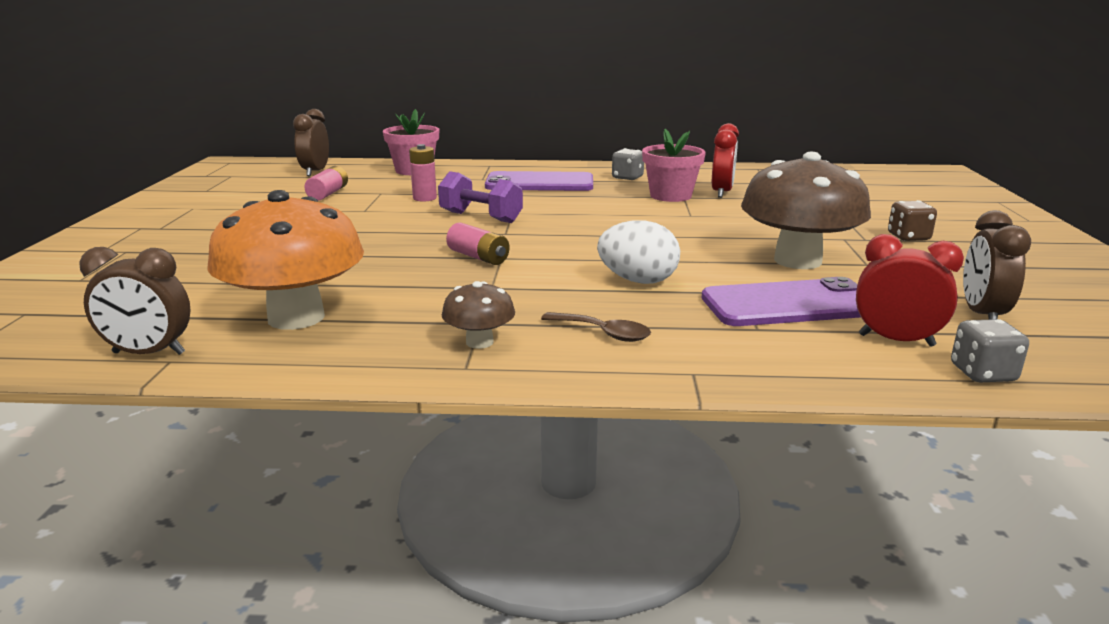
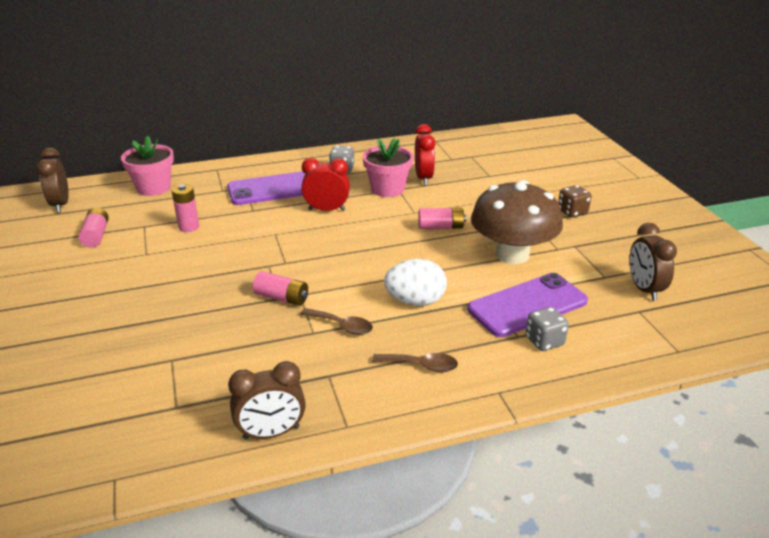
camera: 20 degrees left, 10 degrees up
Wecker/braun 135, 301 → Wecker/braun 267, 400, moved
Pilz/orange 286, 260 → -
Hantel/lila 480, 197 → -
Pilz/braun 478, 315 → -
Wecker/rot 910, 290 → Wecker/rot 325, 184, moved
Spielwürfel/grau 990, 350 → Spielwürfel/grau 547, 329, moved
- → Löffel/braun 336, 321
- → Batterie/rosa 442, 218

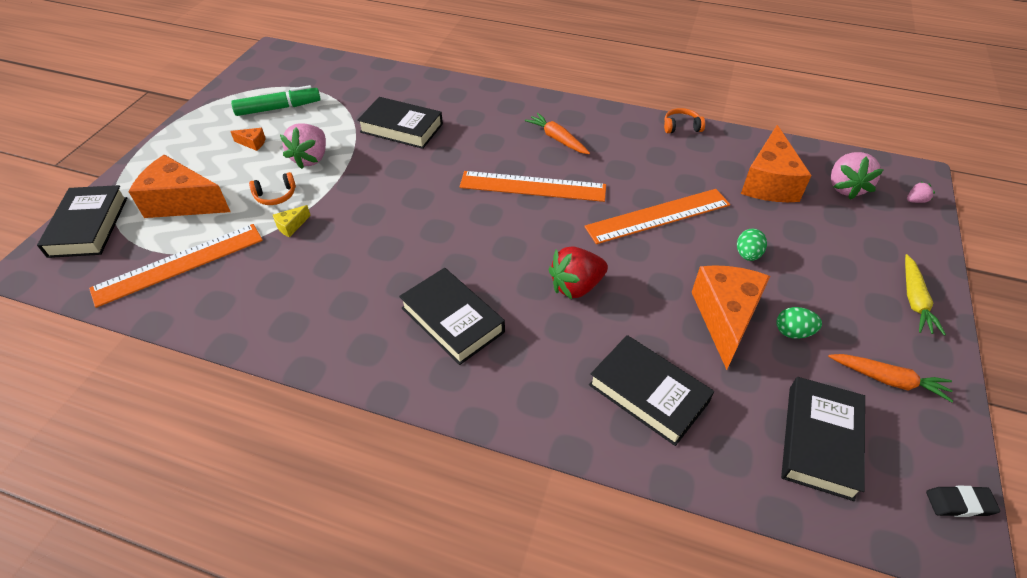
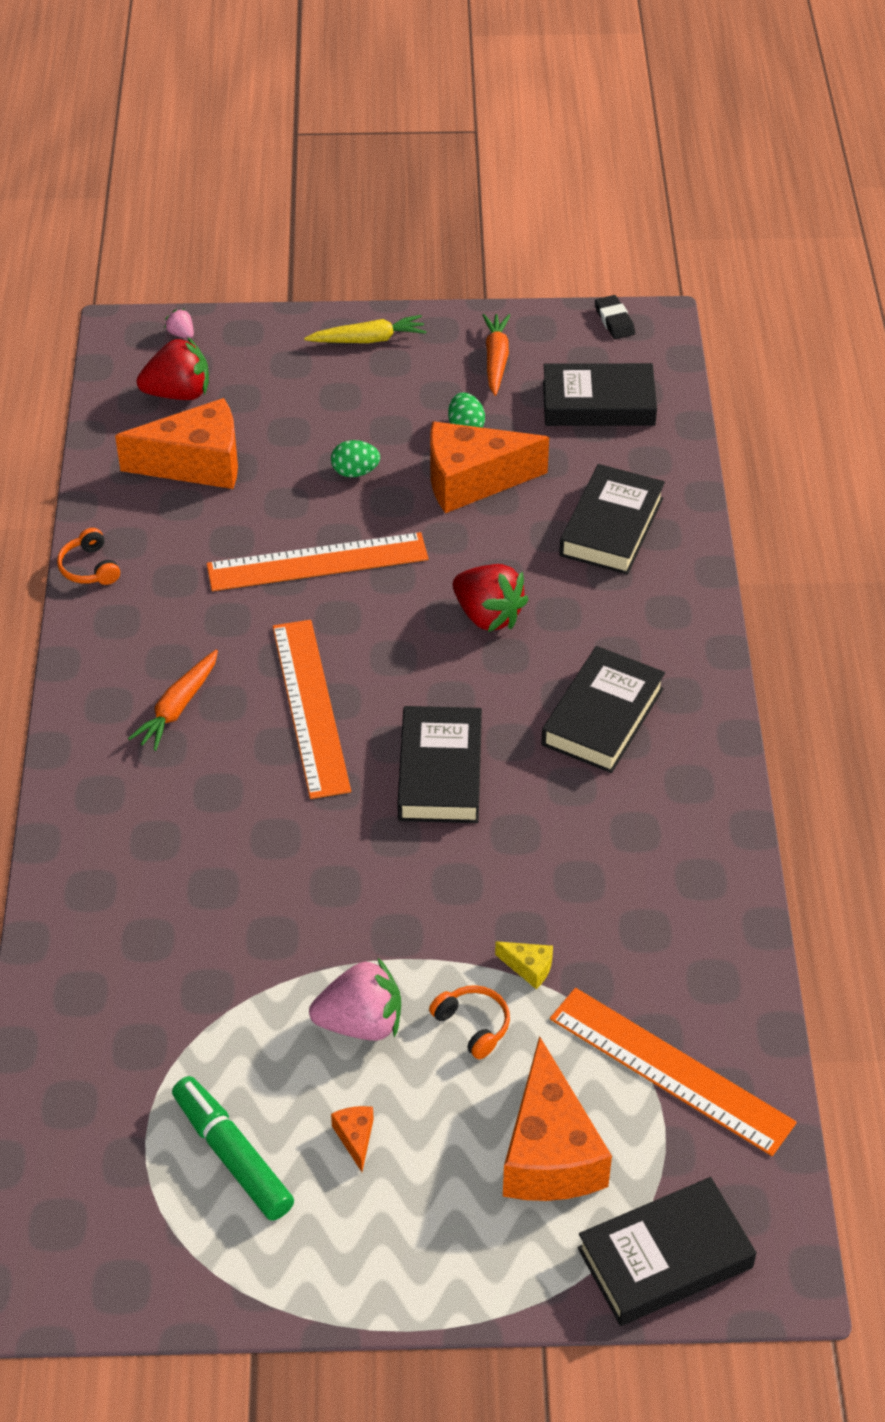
camera: 110 degrees left, 0 degrees up
Buch/schwarz 400, 123 → Buch/schwarz 439, 764, moved
Lineal/orange 657, 216 → Lineal/orange 317, 561, 60 degrees counterclockwise
Erdbeere/rosa 857, 176 → Erdbeere/rot 172, 368

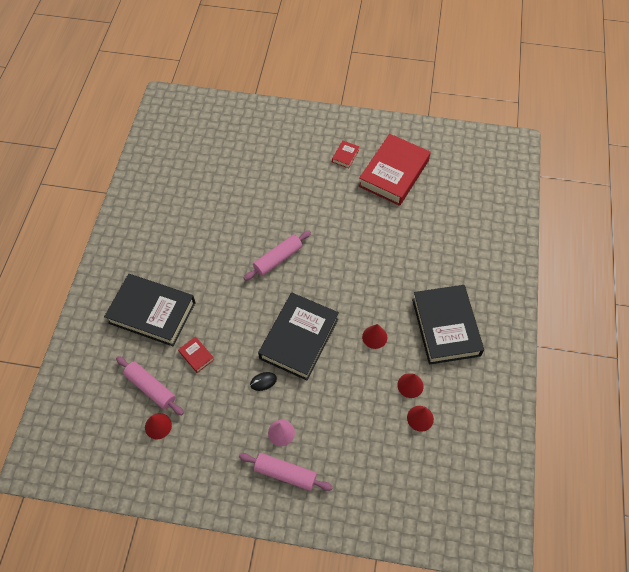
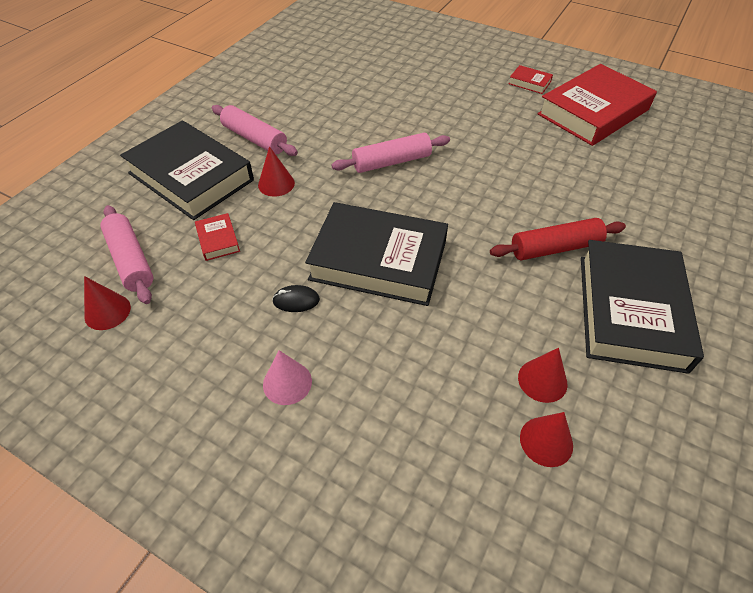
camera: 20 degrees right, 10 degrees down
Nudelholz/rosa 286, 472 → Nudelholz/rosa 255, 130, moved
Buch/schwarz 298, 336 → Buch/schwarz 376, 254, 60 degrees clockwise
Buch/rot 345, 155 → Buch/rot 531, 79, 75 degrees clockwise
Kegel/rot 374, 336 → Kegel/rot 276, 171, moved
- → Nudelholz/rot 558, 239

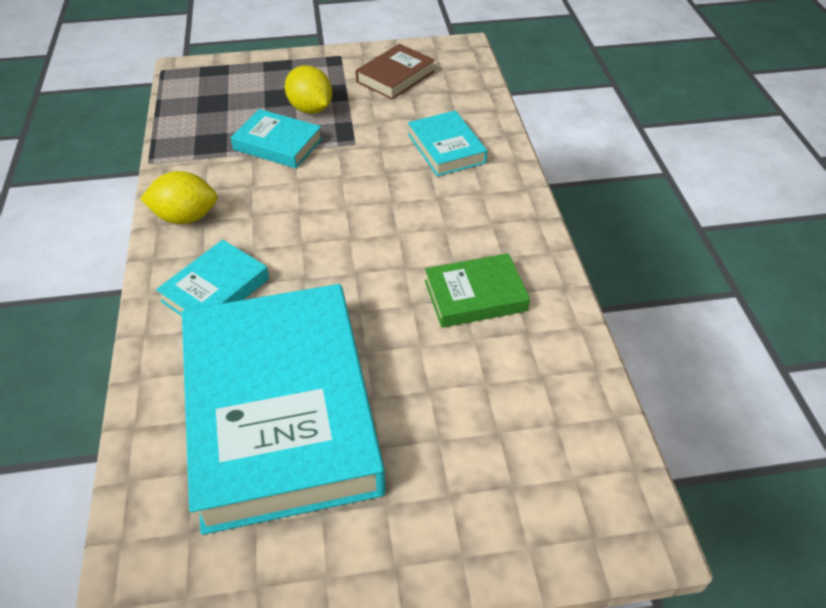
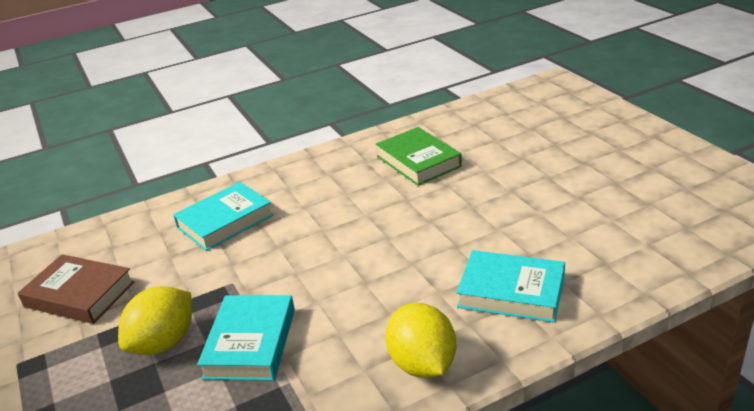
camera: 105 degrees left, 15 degrees down
Buch/türkis 284, 409 → -

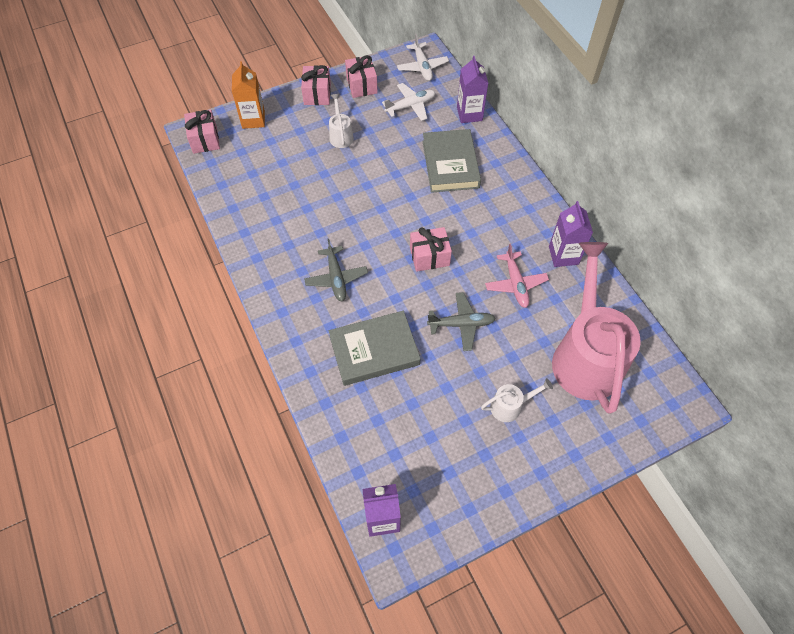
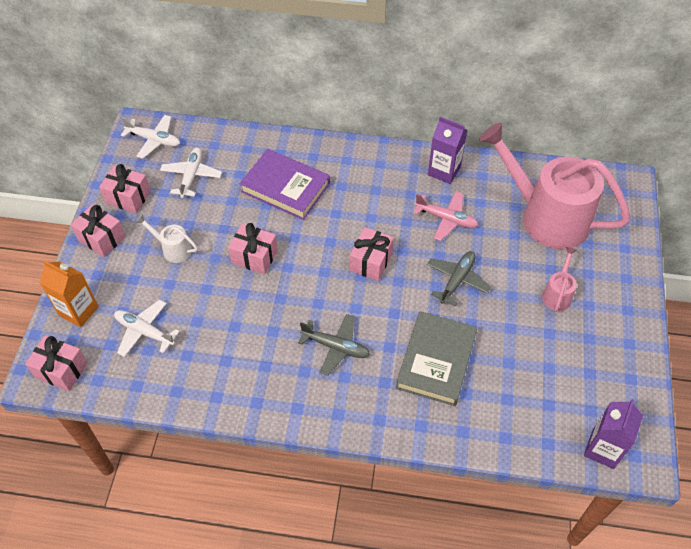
camera: 55 degrees left, 5 degrees down
Buch/grau 452, 161 → Buch/lila 285, 184
Getränkekarton/lila 473, 89 → -
Gießkanne/weiß 517, 400 → Gießkanne/rosa 559, 279
- → Flugzeug/weiß 147, 328
- → Geschenk/rosa 253, 248

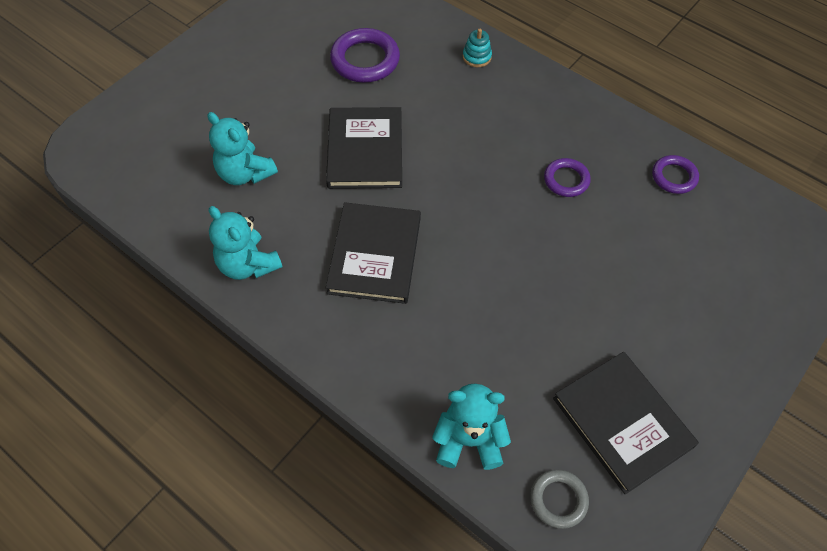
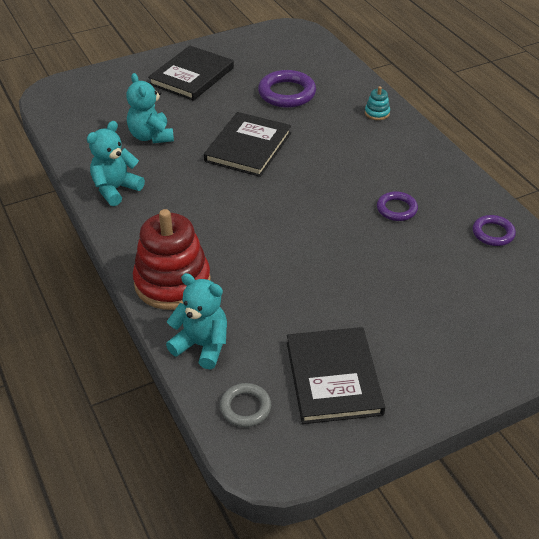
camera: 25 degrees right, 15 degrees down
Teddybär/türkis 246, 243 → Teddybär/türkis 116, 163, 60 degrees clockwise
Buch/schwarz 373, 253 → Buch/schwarz 191, 73, moved
- → Stapelspielzeug/rot 172, 259

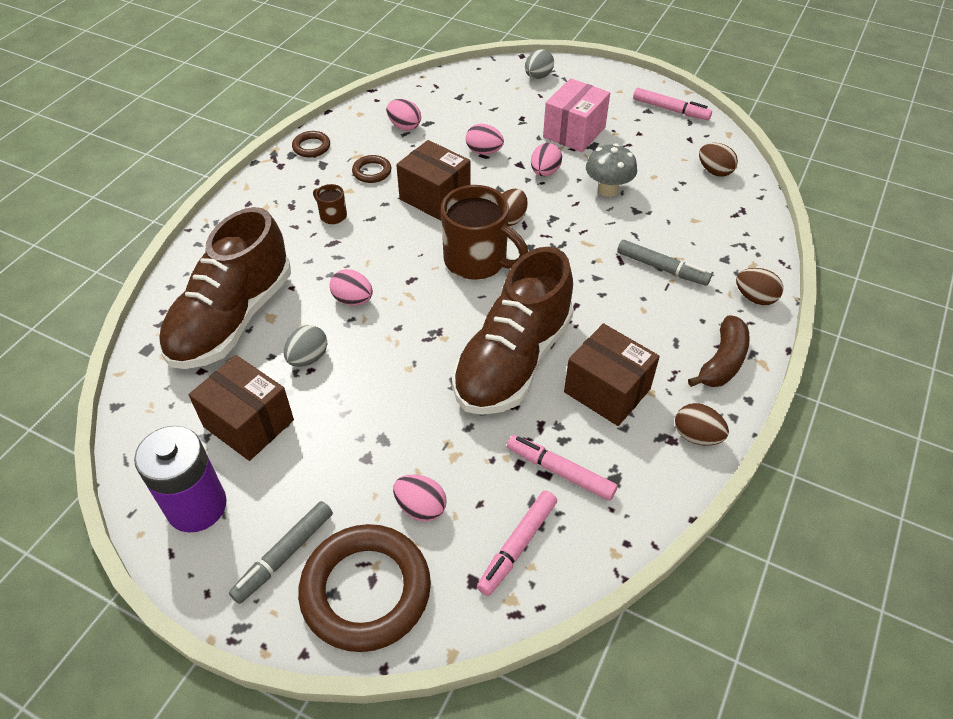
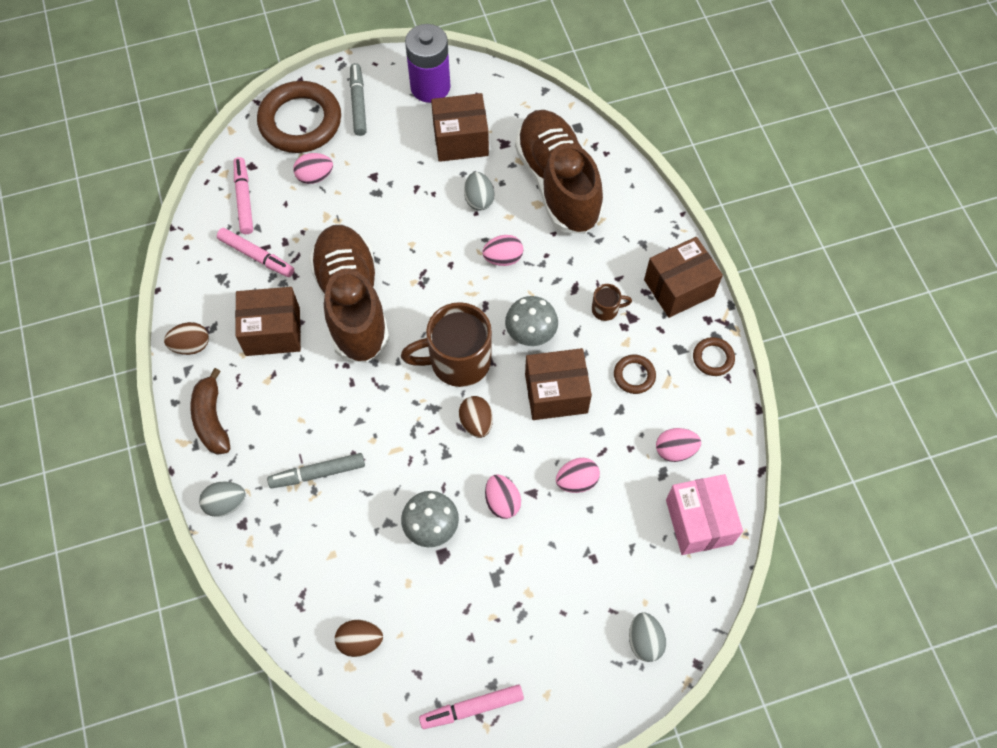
camera: 135 degrees right, 15 degrees up
Filzstift/rosa 562, 467 → Filzstift/rosa 255, 252, 45 degrees clockwise
Schachtel/rosa 576, 115 → Schachtel/rosa 704, 514, moved
Ei/braun 759, 286 → Ei/grau 222, 499
- → Pilz/grau 531, 321
- → Schachtel/braun 683, 277

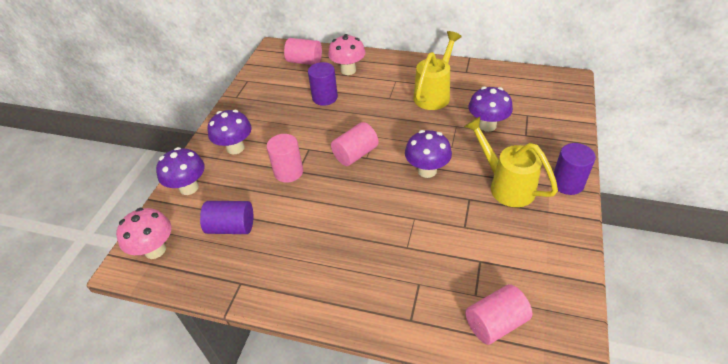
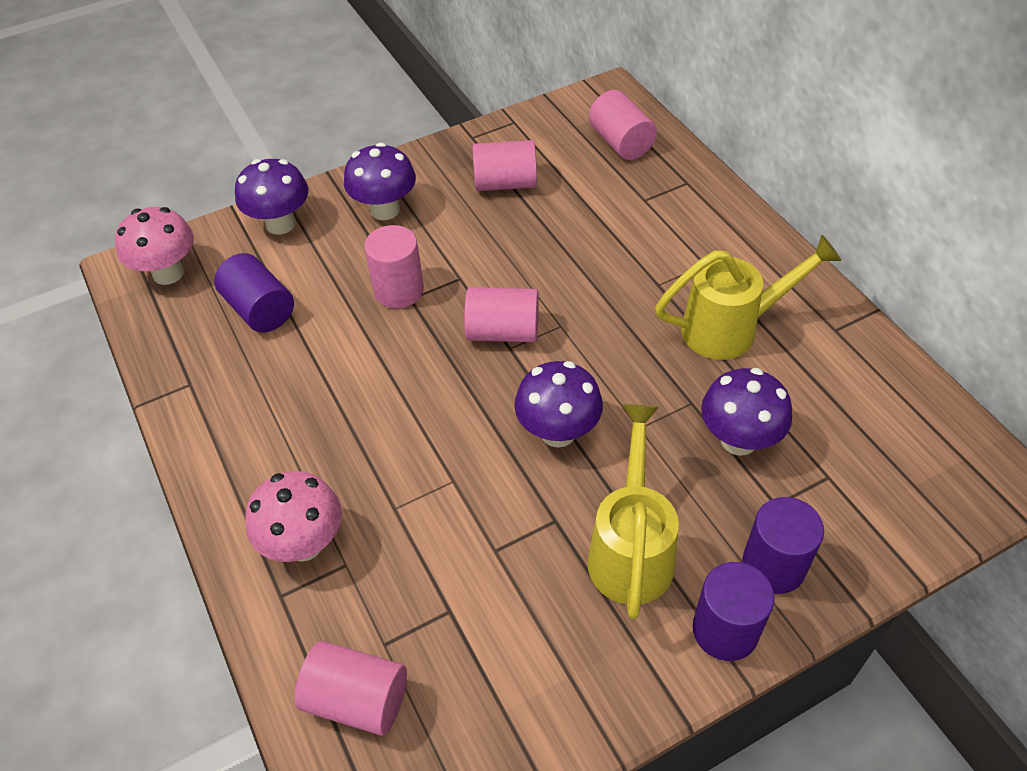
camera: 45 degrees right, 5 degrees up
Vollzylinder/lila 323, 84 → Vollzylinder/lila 783, 545, moved
Pilz/rosa 346, 54 → Pilz/rosa 293, 516, moved
- → Vollzylinder/rosa 504, 165

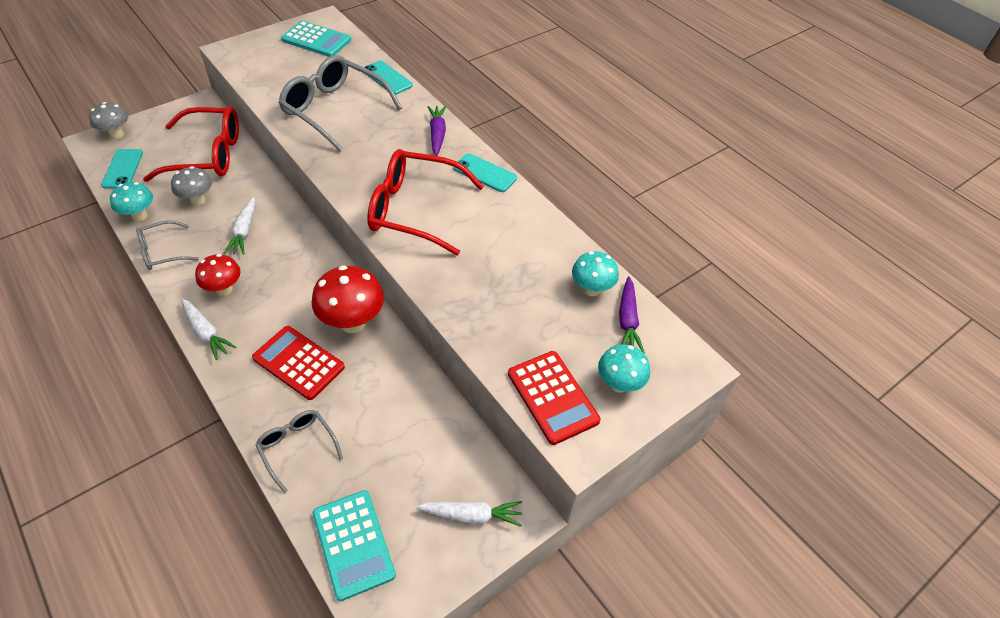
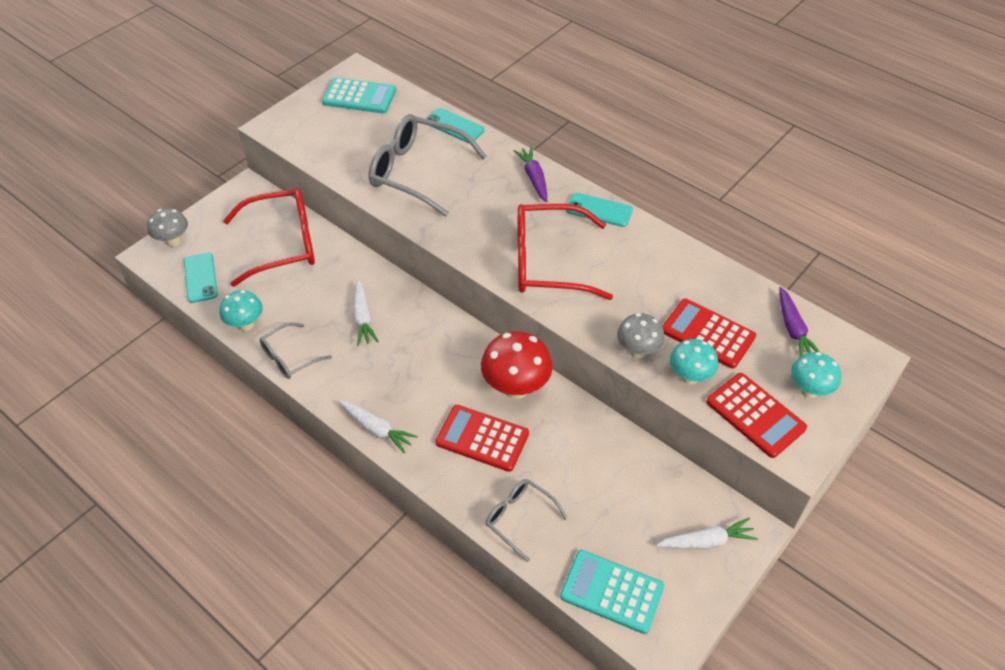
camera: 10 degrees left, 0 degrees up
Pilz/grau 191, 186 → Pilz/grau 641, 335, moved
Pilz/rot 217, 275 → -
Taschenrechner/türkis 354, 545 → Taschenrechner/türkis 612, 592, 150 degrees clockwise
Pilz/türkis 595, 273 → Pilz/türkis 694, 362, moved
- → Taschenrechner/rot 709, 334

